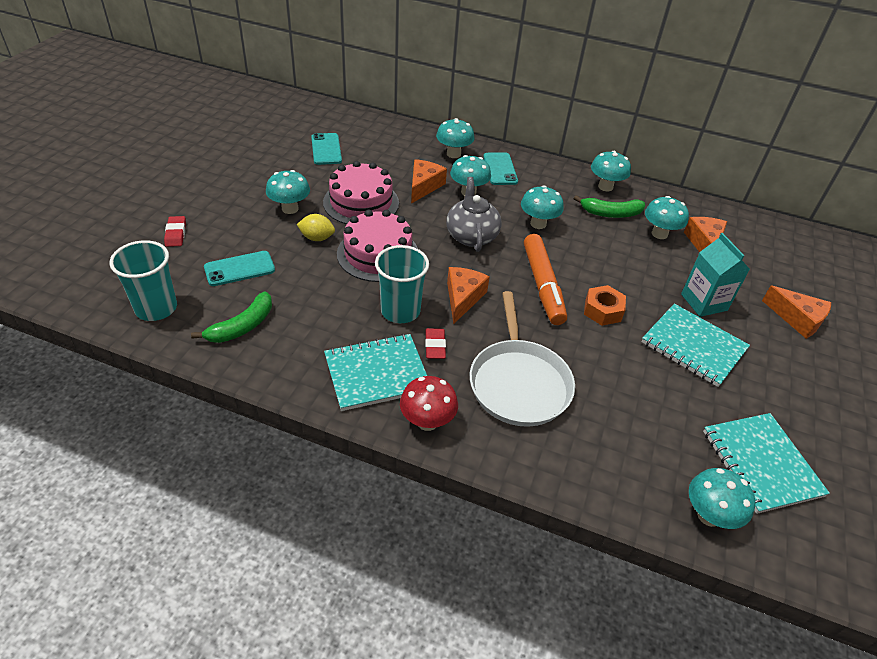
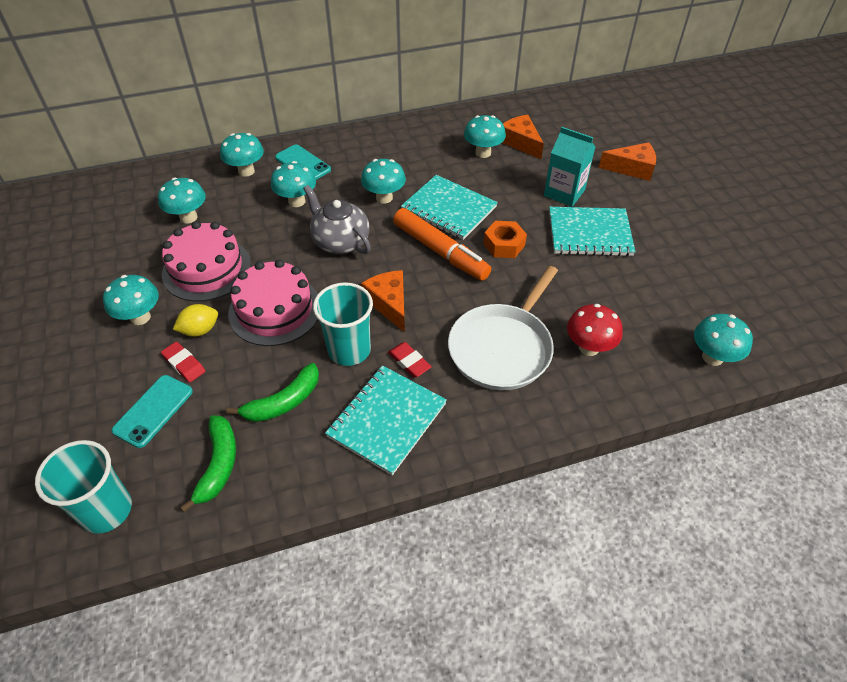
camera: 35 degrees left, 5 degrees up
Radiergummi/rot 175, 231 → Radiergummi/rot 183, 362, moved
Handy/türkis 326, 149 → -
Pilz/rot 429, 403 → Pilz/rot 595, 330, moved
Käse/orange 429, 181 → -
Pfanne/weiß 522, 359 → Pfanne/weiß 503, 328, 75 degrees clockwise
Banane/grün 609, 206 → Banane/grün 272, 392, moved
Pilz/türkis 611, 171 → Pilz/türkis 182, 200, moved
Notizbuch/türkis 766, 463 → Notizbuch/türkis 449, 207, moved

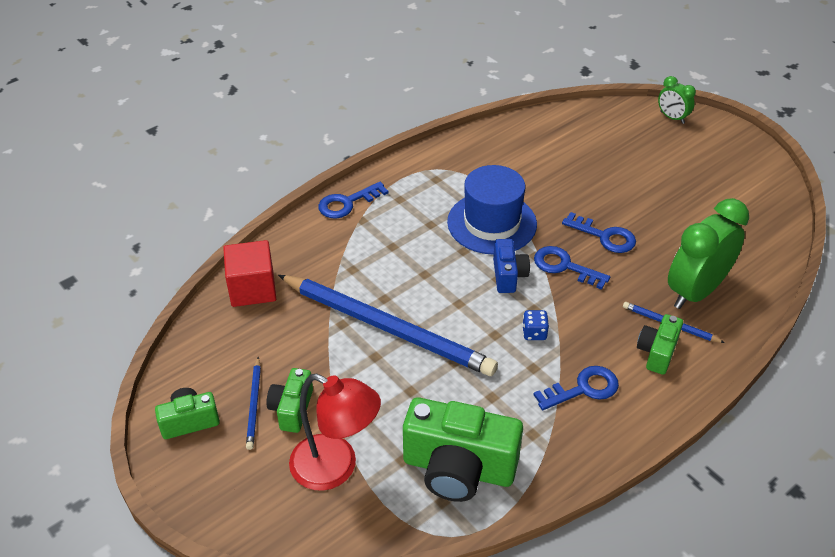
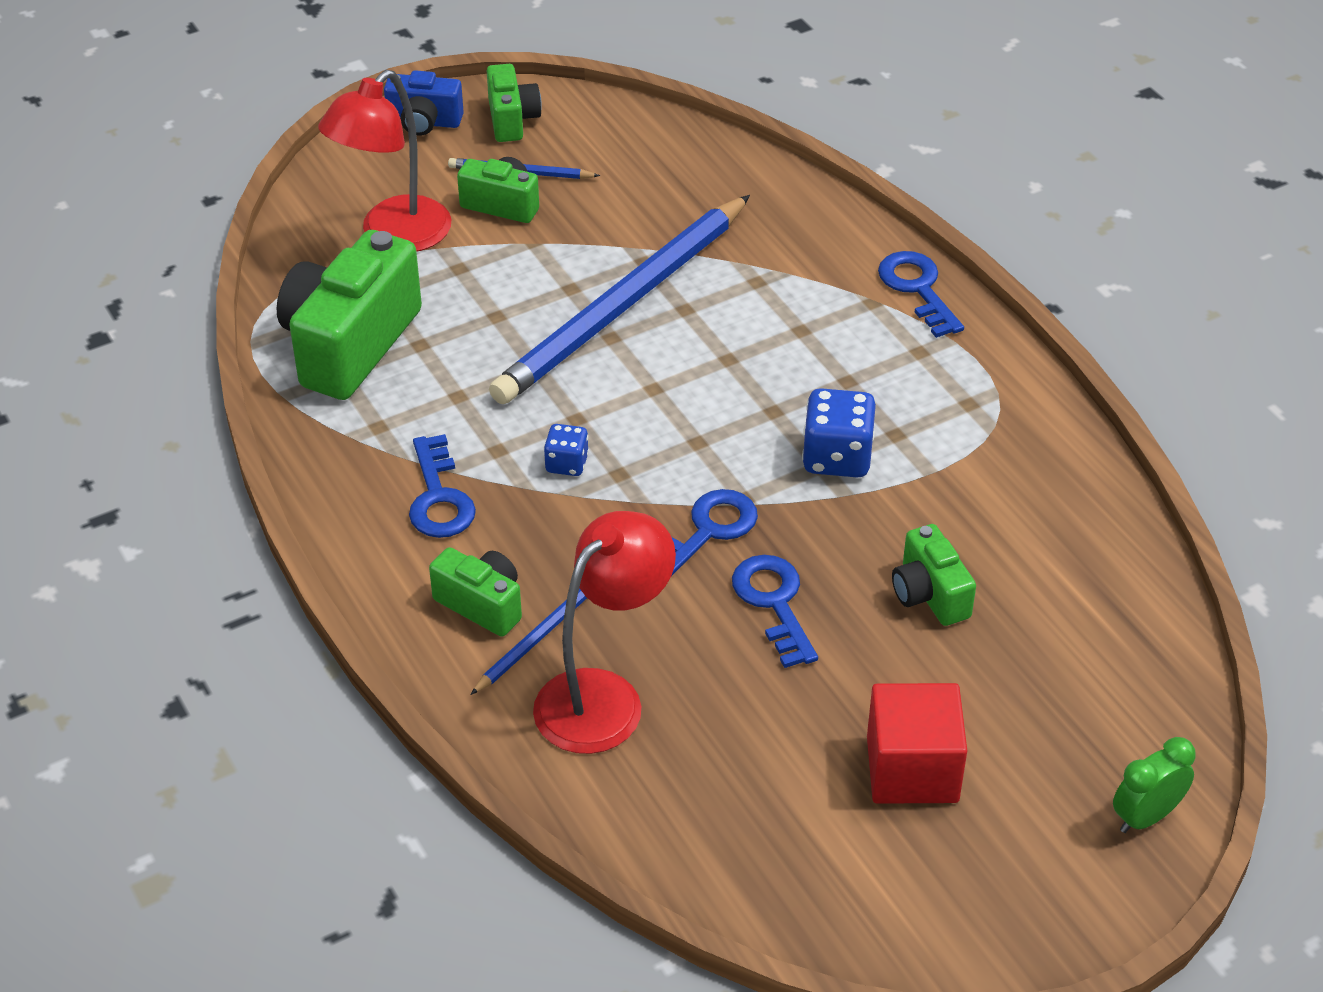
camera: 100 degrees right, 0 degrees up
Kubus/rot 249, 273 → Kubus/rot 917, 743, moved
Hut/blau 492, 210 → Spielwürfel/blau 839, 433
Kamera/blau 511, 266 → Kamera/blau 424, 103, moved
Schlüssel/blau 599, 232 → Schlüssel/blau 775, 611, 120 degrees clockwise
Wecker/grün 708, 253 → Lampe/rot 604, 632
- → Kamera/grün 934, 575

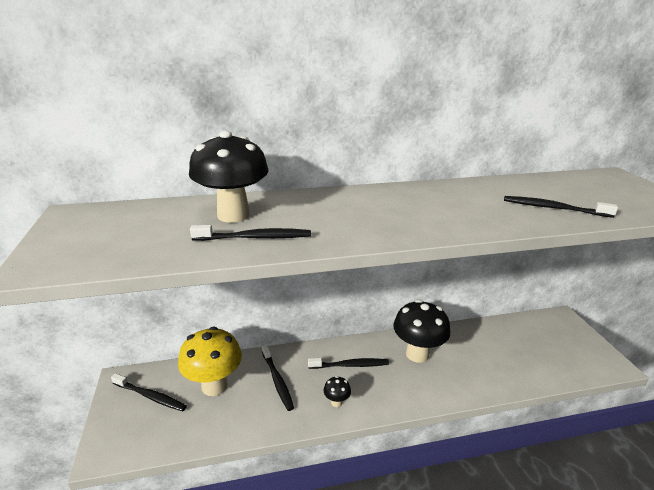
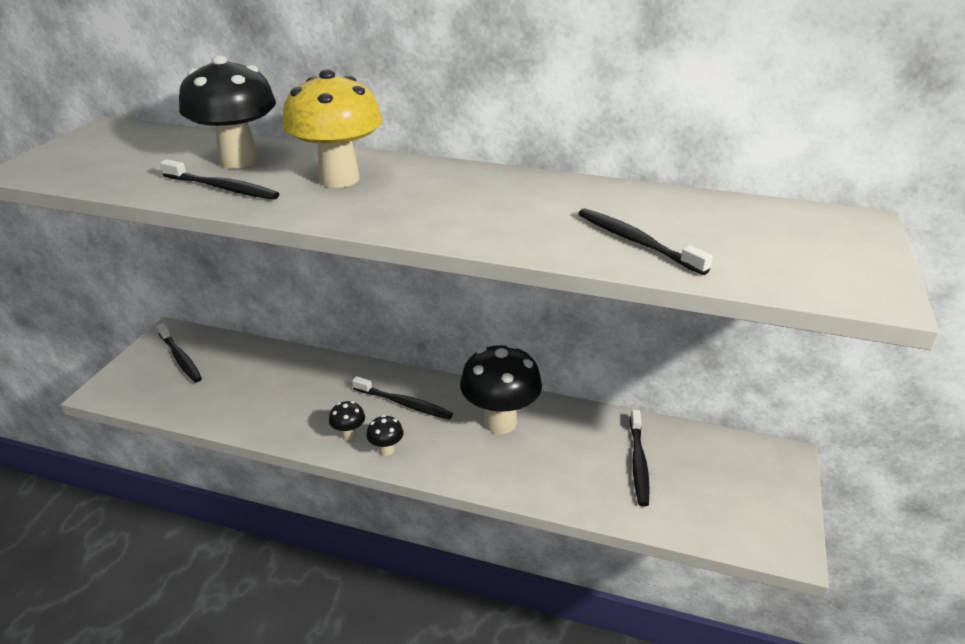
camera: 30 degrees right, 5 degrees up
Pilz/gelb 210, 361 → Pilz/gelb 332, 128, moved
Zahnbürste/schwarz 278, 377 → Zahnbürste/schwarz 640, 458, moved
- → Pilz/schwarz 385, 435

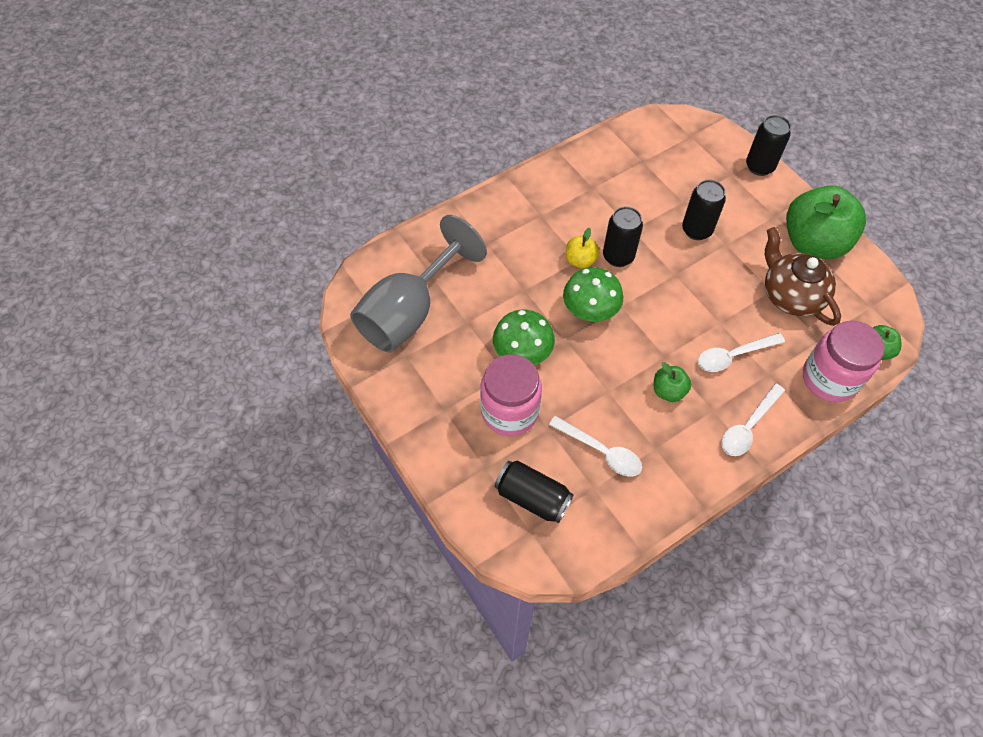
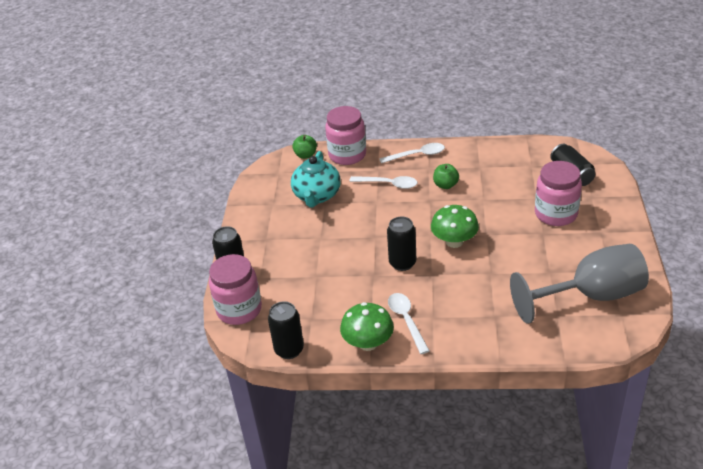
camera: 140 degrees left, 20 degrees down
Pilz/grün 524, 337 → Pilz/grün 367, 326, moved
Löffel/weiß 595, 446 → Löffel/weiß 409, 323, moved
Apfel/gelb 583, 248 → -
Dose/schwarz 704, 210 → Dose/schwarz 286, 330, moved
Teekanne/braun 803, 276 → Teekanne/türkis 316, 179
Apfel/grün 826, 222 → -
- → Einmachglas/rosa 235, 289

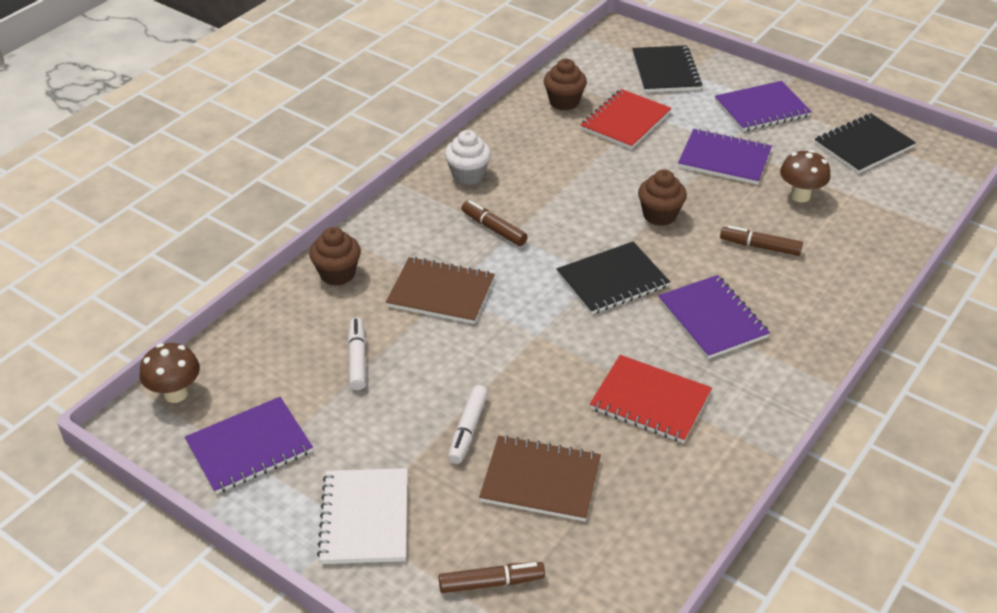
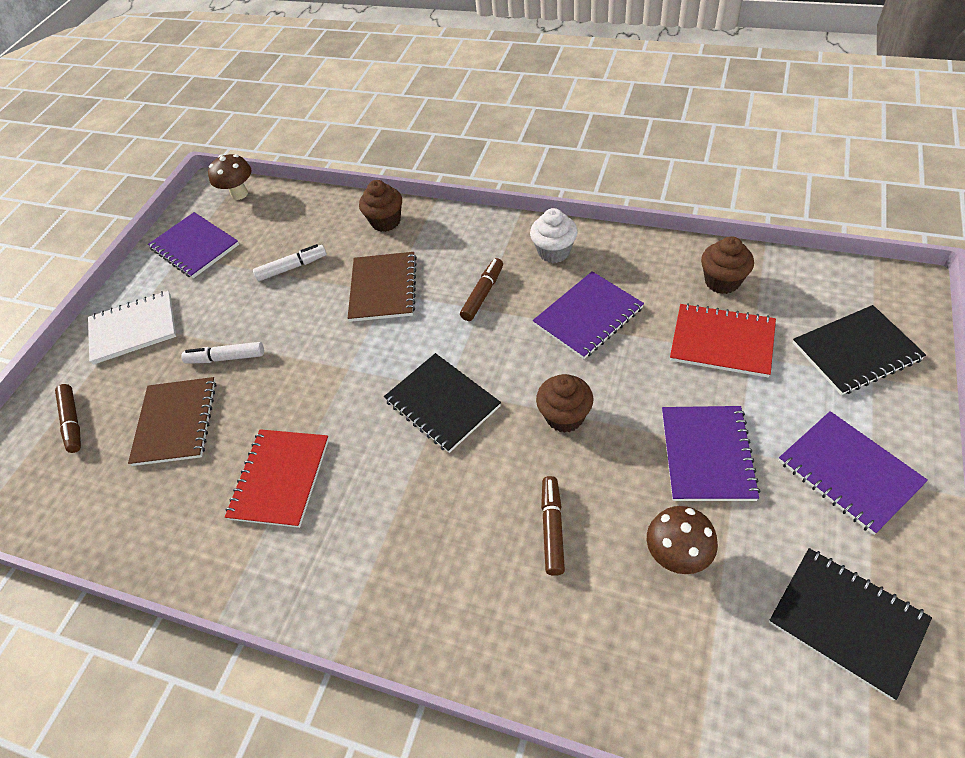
camera: 80 degrees right, 10 degrees up
Notizbuch/lila 714, 317 → Notizbuch/lila 588, 315, moved

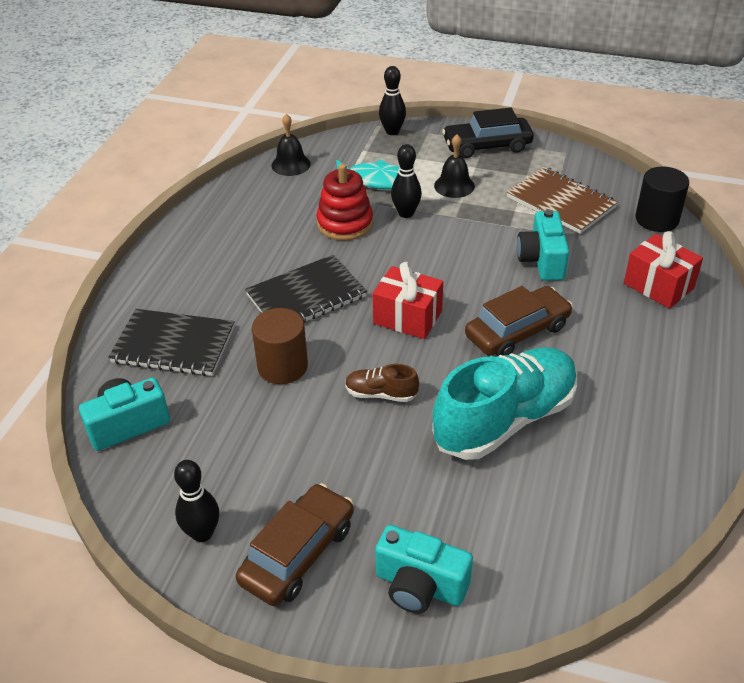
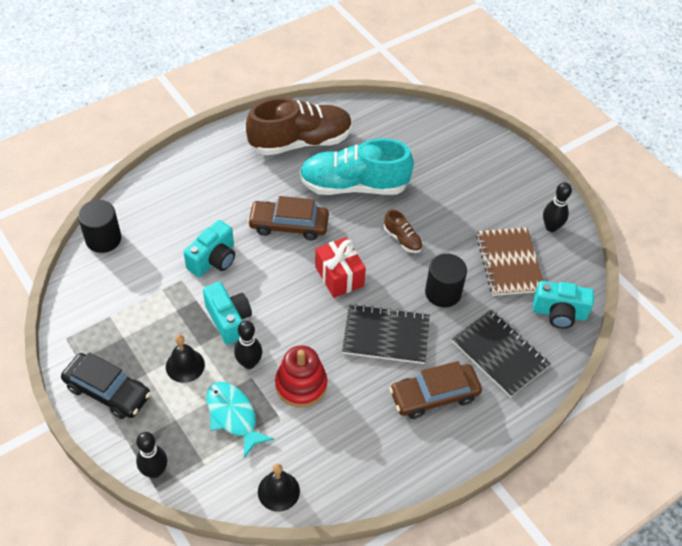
camera: 145 degrees left, 10 degrees up
Auto/braun 295, 544 → Auto/braun 435, 390, moved
Vollzylinder/braun 280, 346 → Vollzylinder/schwarz 446, 280
Kamera/türkis 424, 569 → Kamera/türkis 227, 313, moved
Notizbuch/braun 562, 200 → Notizbuch/braun 509, 261, moved
Geschenk/rot 663, 270 → -
- → Schuh/braun 299, 126

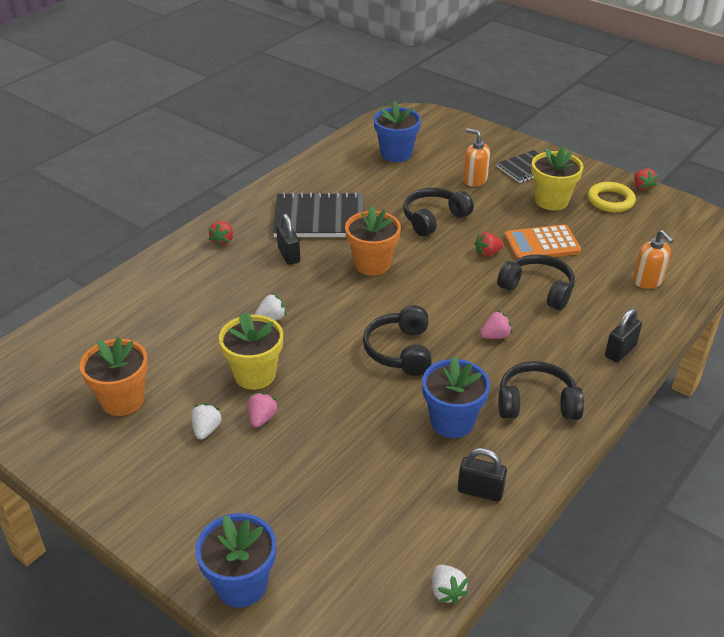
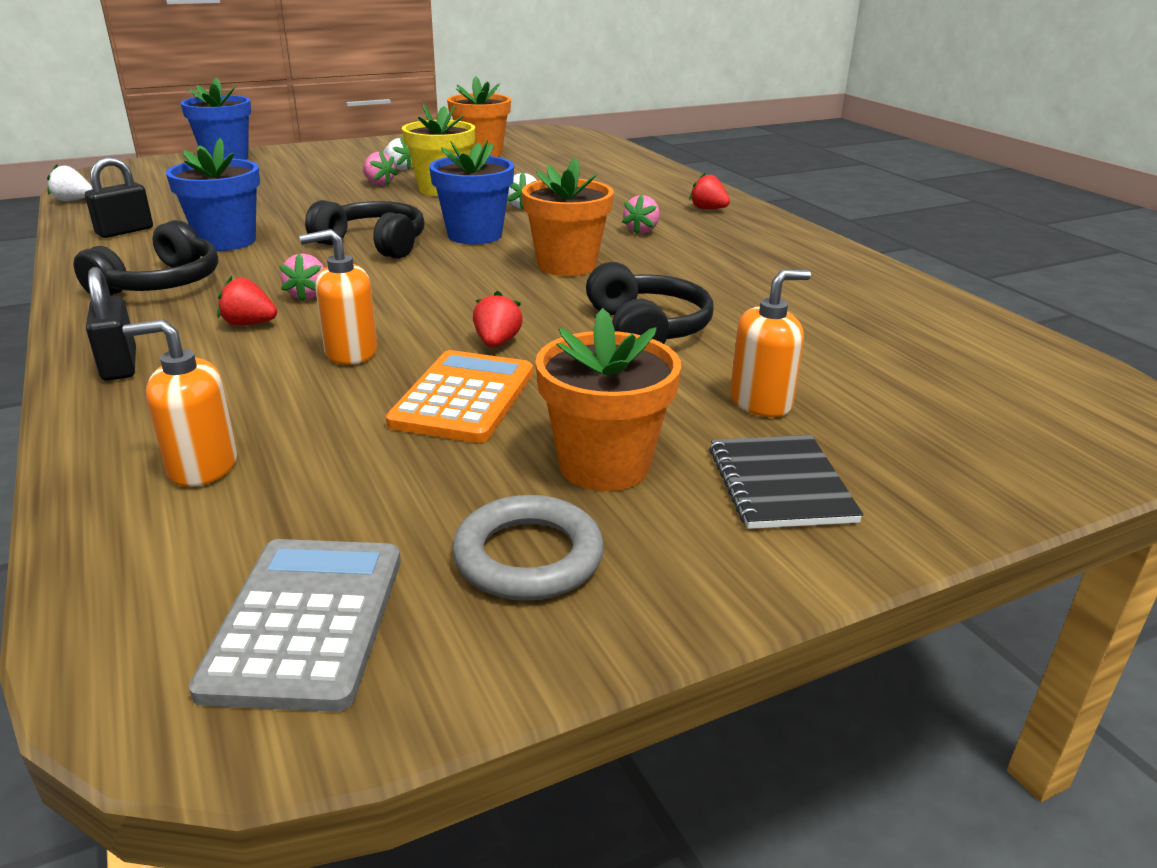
camera: 115 degrees right, 10 degrees down
Notizbuch/schwarz 318, 214 → -
Vorhängeschloss/schwarz 288, 239 → Erdbeere/rosa 641, 214
Blumentopf/blau 397, 131 → Blumentopf/blau 471, 191, moved
Kopfhörer/schwarz 536, 282 → Seifenspender/orange 338, 297
Blumentopf/gelb 557, 178 → Blumentopf/orange 608, 399
Ring/gelb 612, 197 → Ring/grau 528, 548
Erdbeere/rot 646, 180 → Erdbeere/rot 247, 301, moved
- → Taschenrechner/grau 295, 625

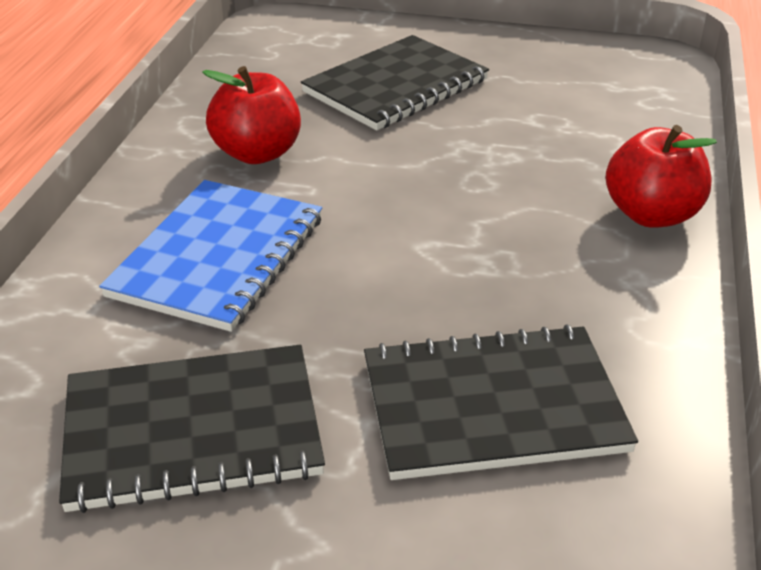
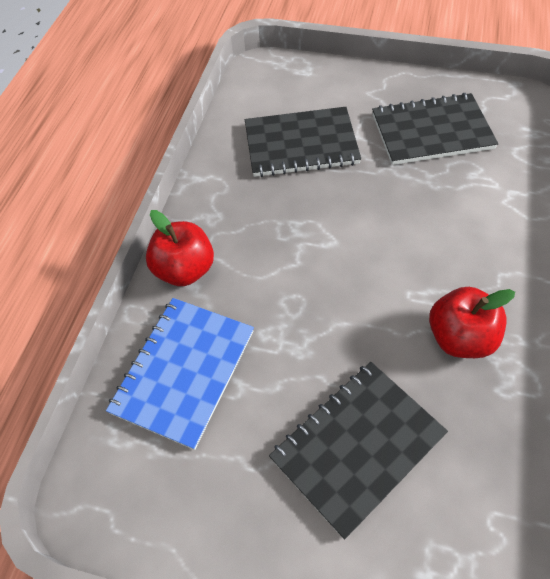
camera: 175 degrees left, 20 degrees up
Notizbuch/blau 210, 256 → Notizbuch/blau 180, 374, moved

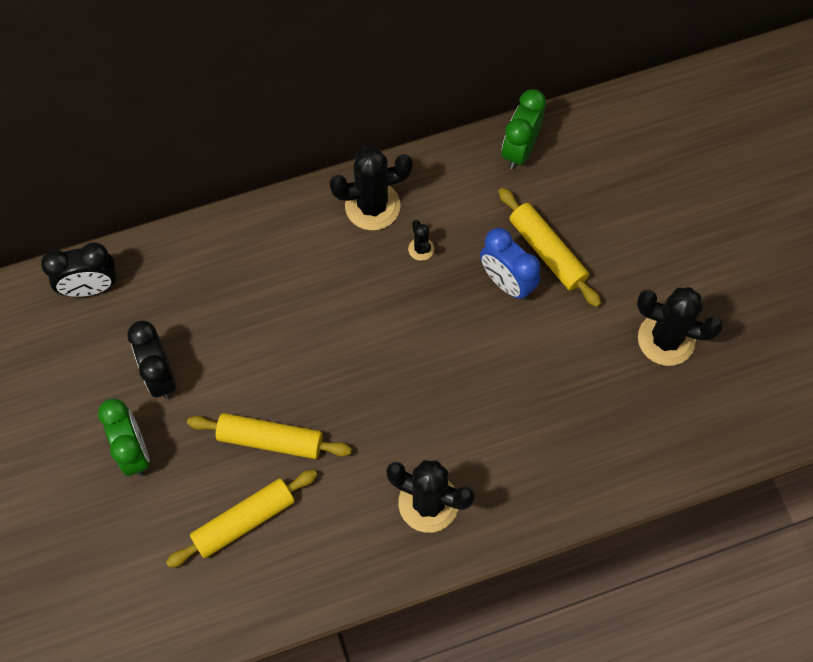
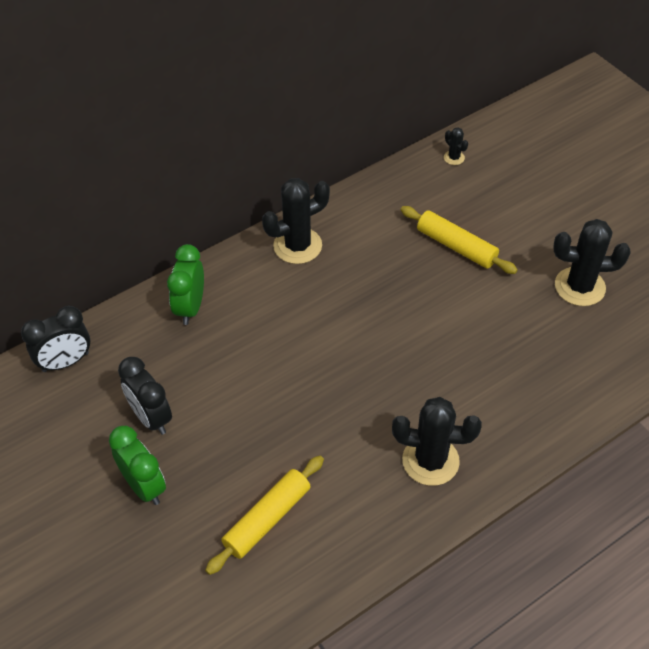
camera: 15 degrees left, 15 degrees down
Nudelholz/gelb 269, 436 → -
Kaktus/schwarz 421, 240 → Kaktus/schwarz 456, 146, moved
Wecker/blau 510, 264 → -
Wecker/grün 524, 129 → Wecker/grün 185, 284, moved

